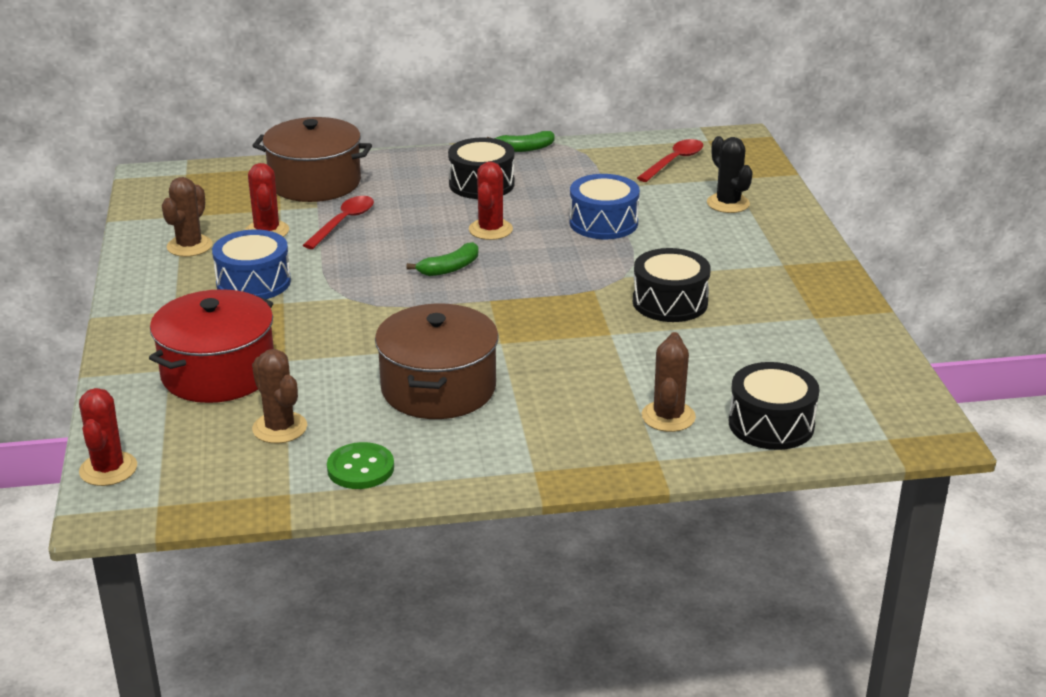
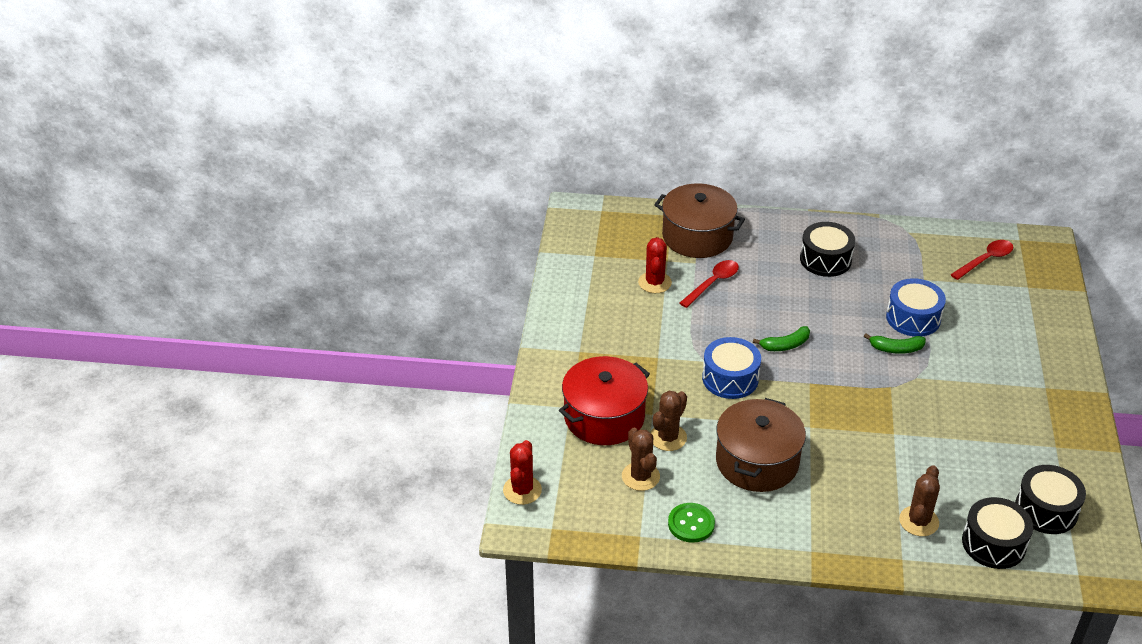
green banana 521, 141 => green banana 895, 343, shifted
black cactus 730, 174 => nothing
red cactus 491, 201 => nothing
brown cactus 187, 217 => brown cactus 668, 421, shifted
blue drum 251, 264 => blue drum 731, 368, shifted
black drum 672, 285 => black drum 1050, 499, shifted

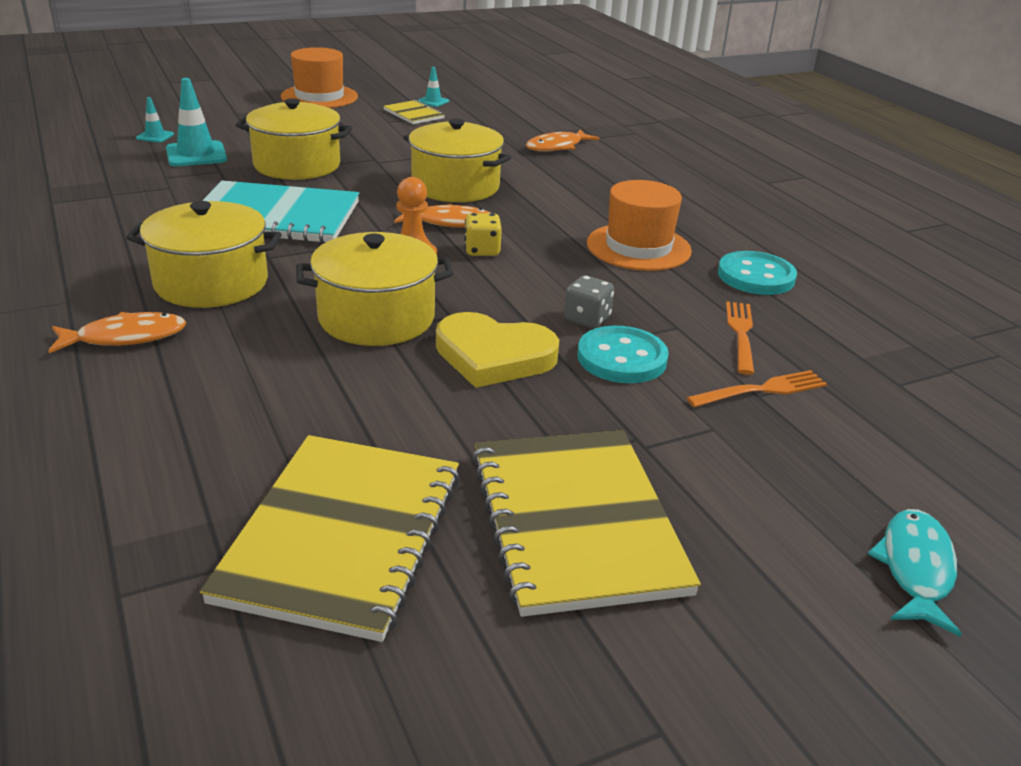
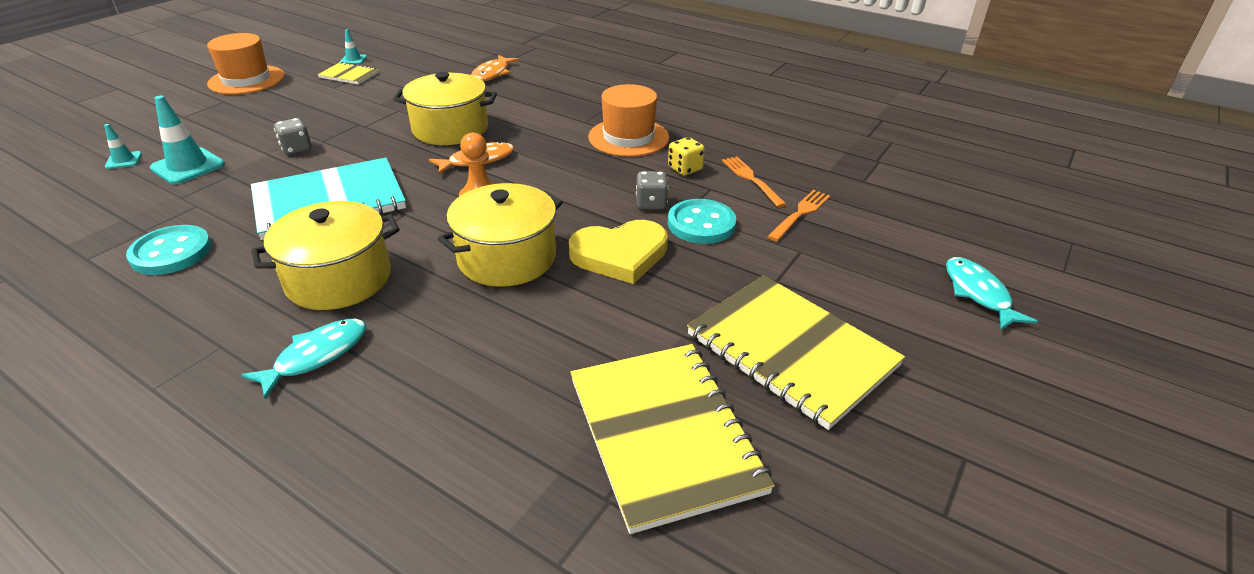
yellow pot 294, 139 => grey dice 292, 136
yellow dice 483, 234 => yellow dice 686, 156, shifted
turquoise button 757, 273 => turquoise button 169, 250, shifted
orange fish 117, 332 => turquoise fish 303, 359

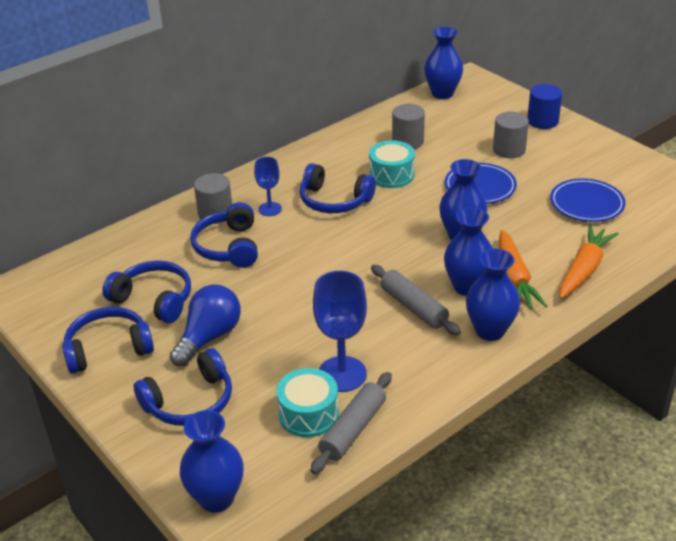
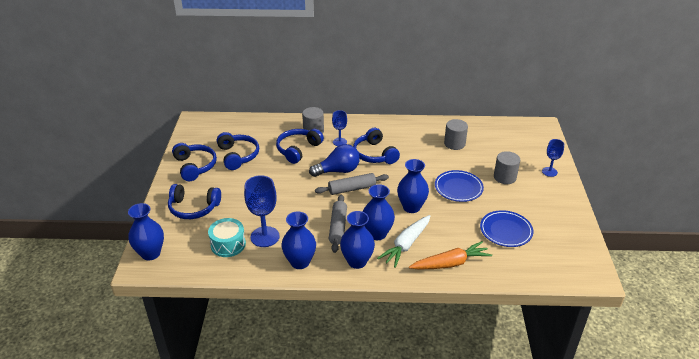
blue vase 443, 63 => blue vase 299, 240, shifted
blue cylinder 544, 106 => blue goblet 553, 158
turquoise drum 392, 164 => nothing
orange carrot 523, 269 => white carrot 403, 241
blue light bulb 205, 325 => blue light bulb 334, 160, shifted
blue headphones 108, 340 => blue headphones 194, 162, 45 degrees clockwise
grey rolling pin 351, 423 => grey rolling pin 352, 184, shifted

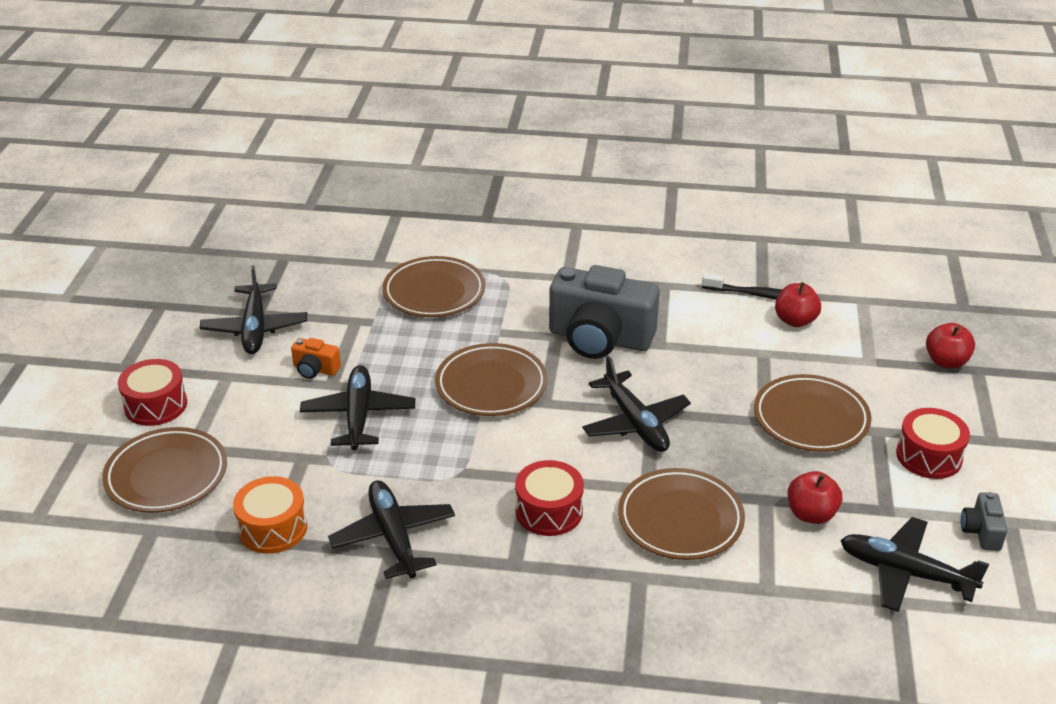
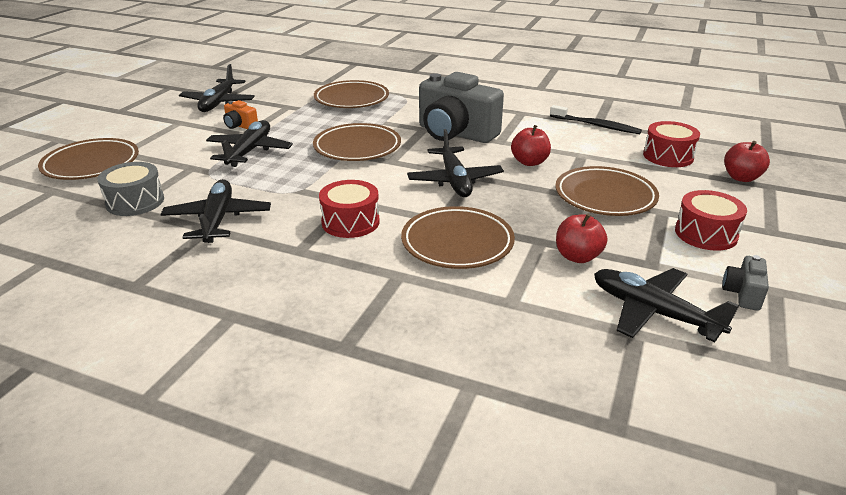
red apple 798, 304 => red apple 531, 145, shifted
red drum 152, 392 => red drum 671, 144, shifted
orange drum 270, 515 => grey drum 130, 189

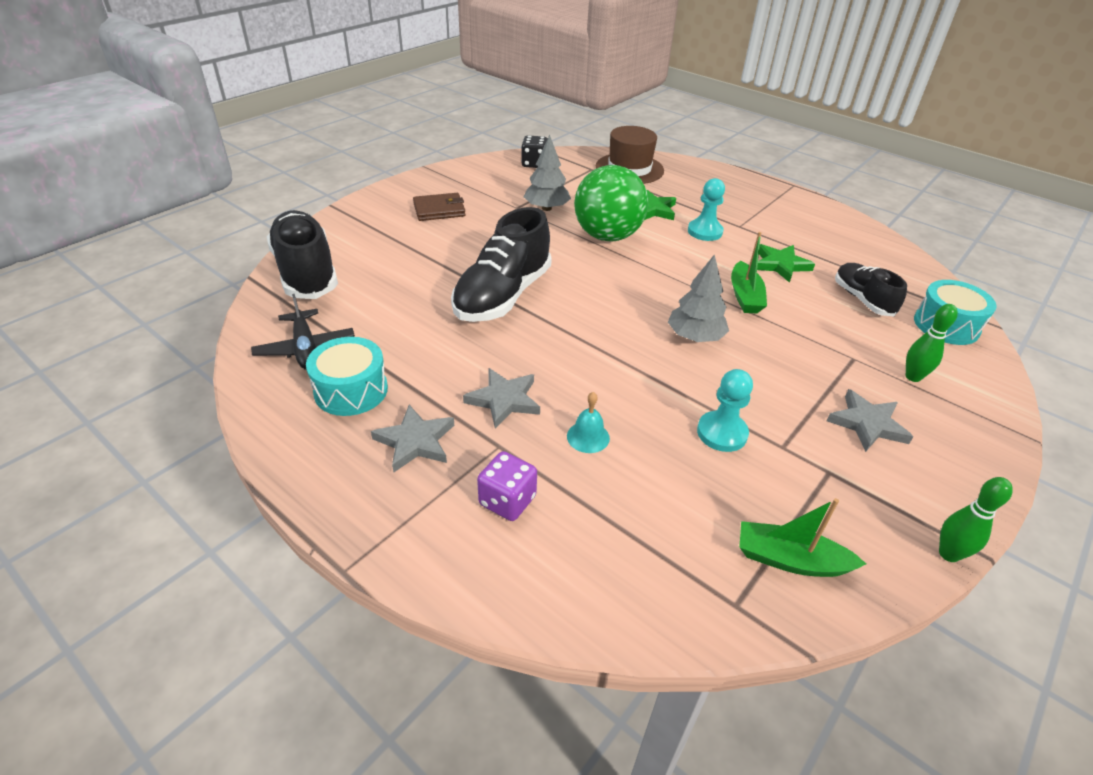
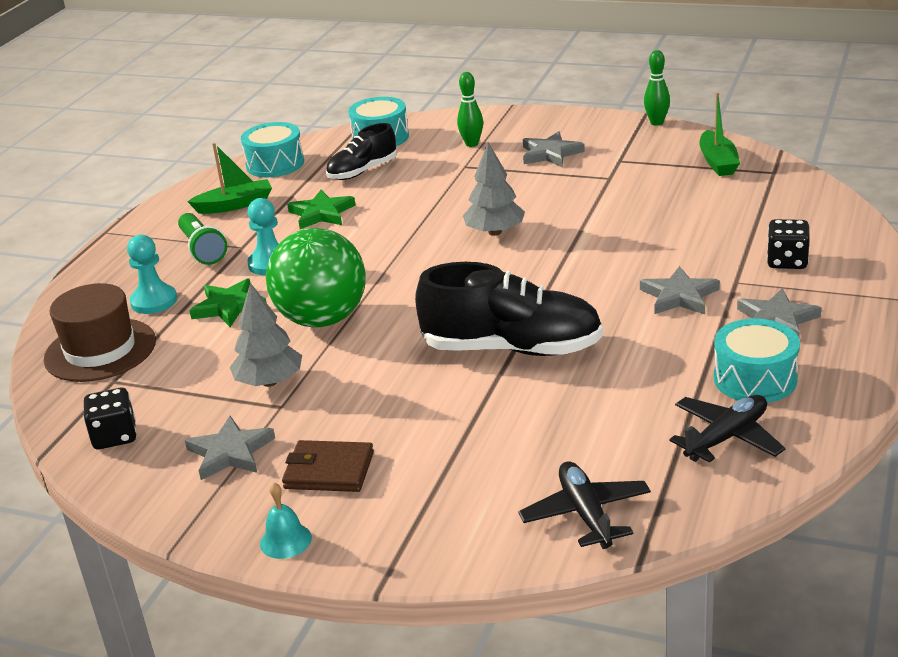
brown wallet 439, 207 => brown wallet 328, 466, 45 degrees counterclockwise
black shoe 302, 254 => black plane 584, 505
green boat 749, 272 => green boat 229, 178, shifted
turquoise pawn 725, 410 => turquoise pawn 152, 274, shifted
turquoise bell 588, 422 => turquoise bell 286, 521, shifted
purple dice 507, 486 => black dice 788, 244
nothing => turquoise drum 272, 149
nothing => green flashlight 202, 239
nothing => grey star 230, 448

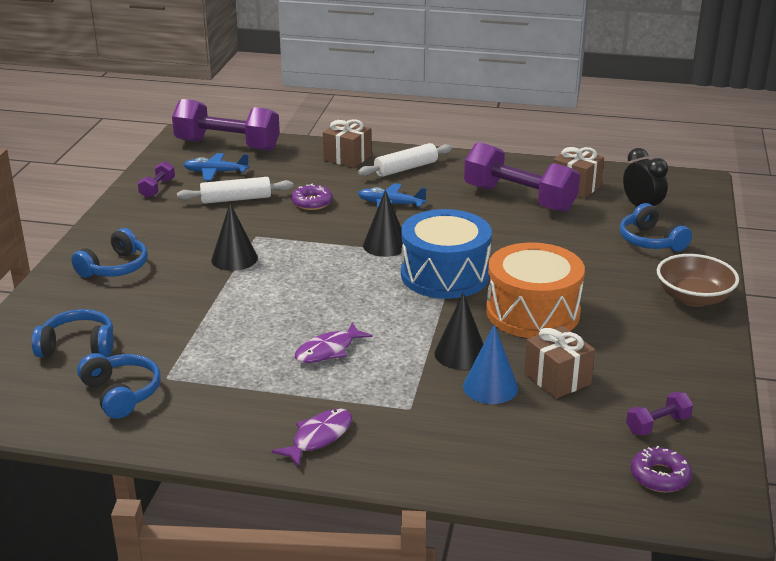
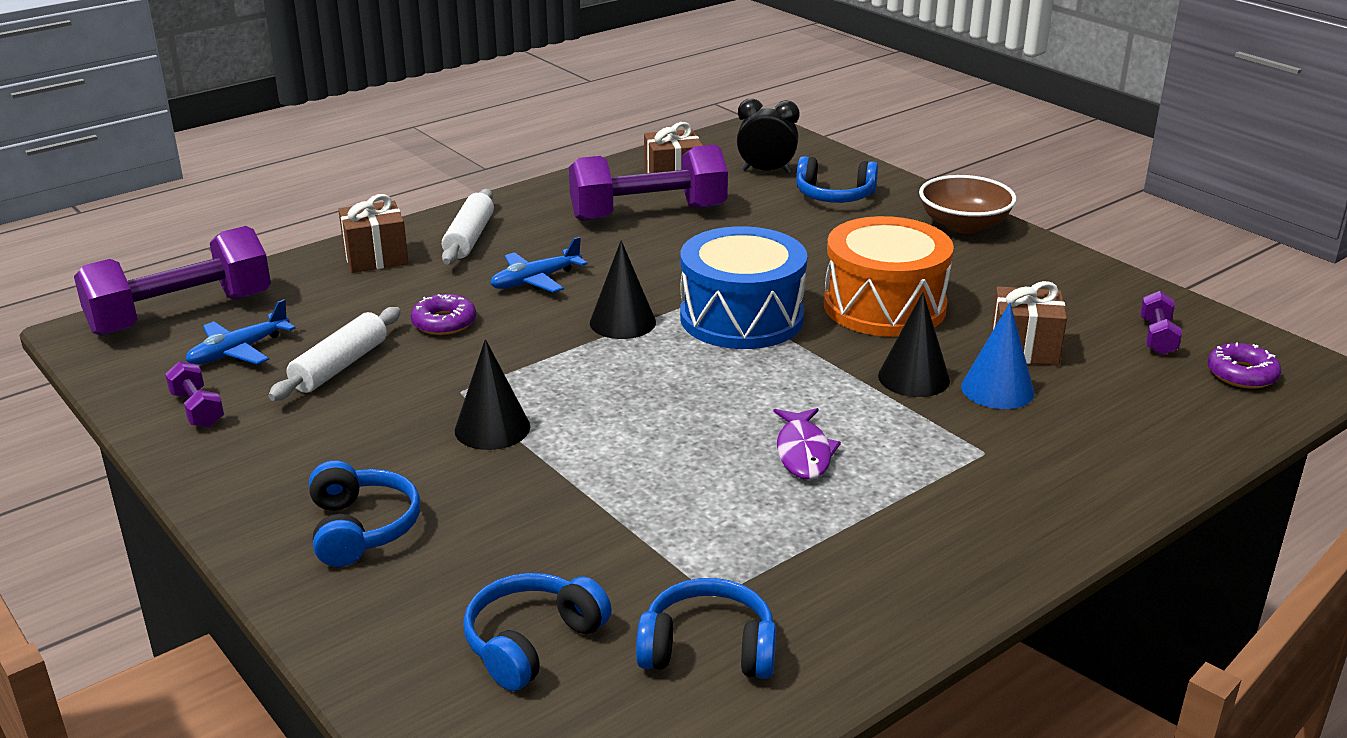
purple fish 312, 438 => nothing

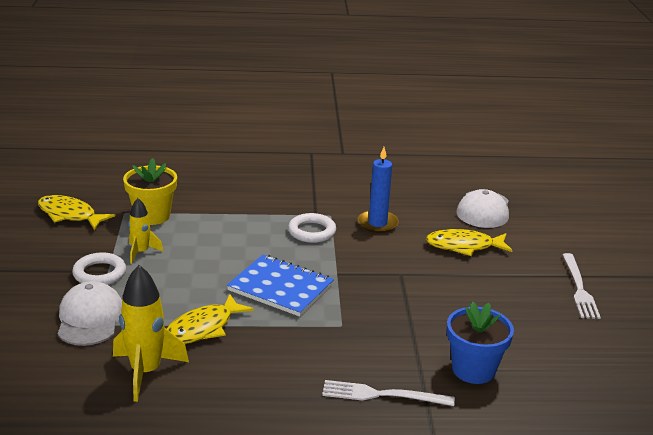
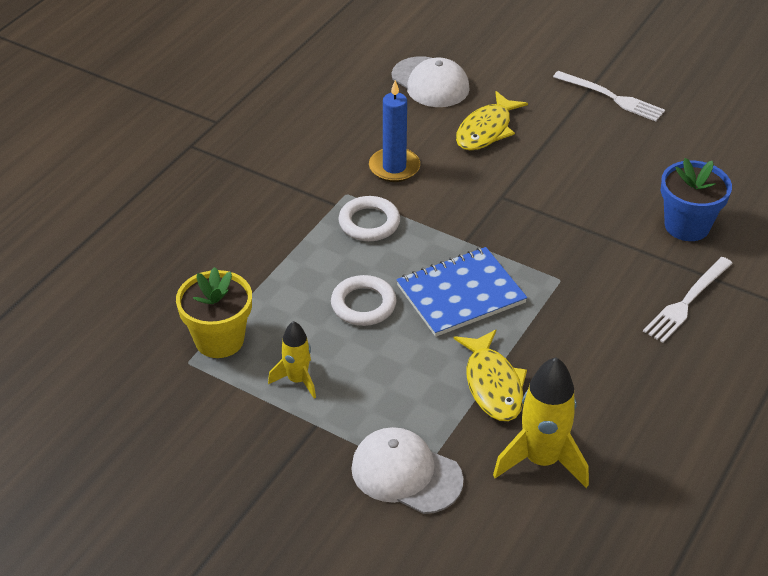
yellow fish 76, 212 => nothing
white ring 99, 268 => white ring 363, 300, shifted

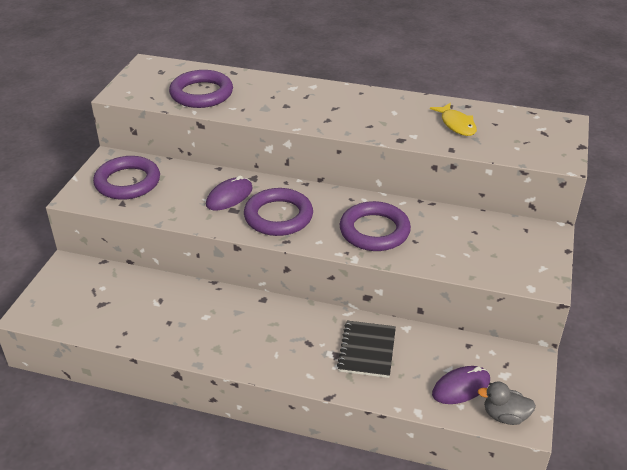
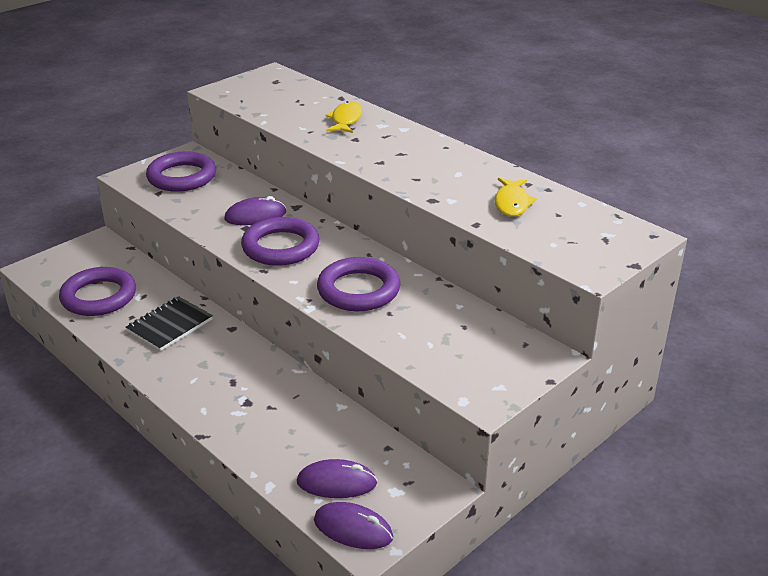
purple ring 201, 89 => purple ring 97, 291, shifted
black notebook 366, 349 => black notebook 169, 323, shifted
grey duck 507, 403 => purple mouse 353, 525
nothing => yellow fish 343, 117

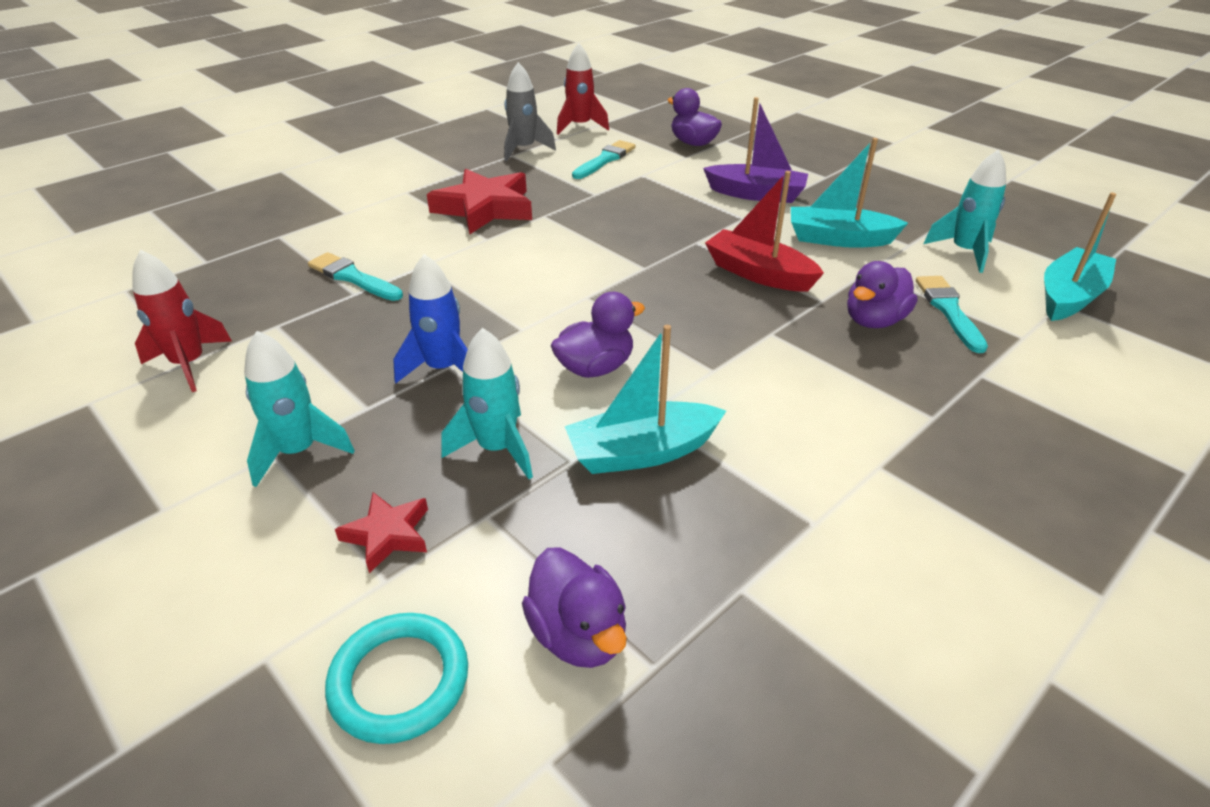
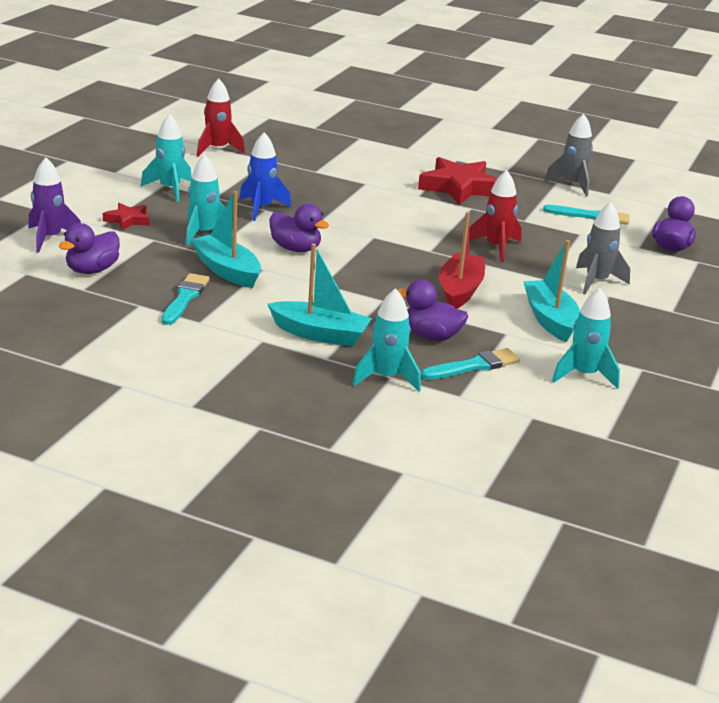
red rocket 583, 89 => red rocket 495, 216, shifted
purple boat 755, 150 => grey rocket 603, 248
turquoise boat 1080, 256 => turquoise boat 320, 295, shifted
turquoise brush 355, 276 => turquoise brush 185, 299, shifted
turquoise ring 396, 678 => purple rocket 54, 205
nothing => turquoise rocket 386, 340

